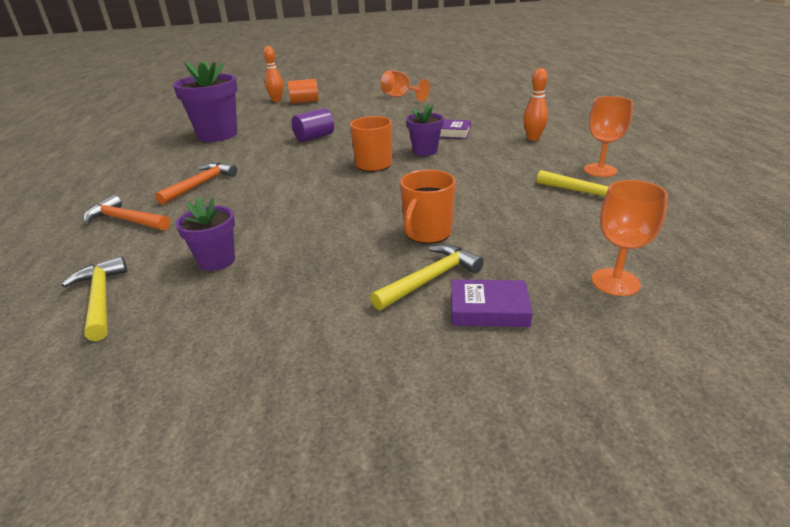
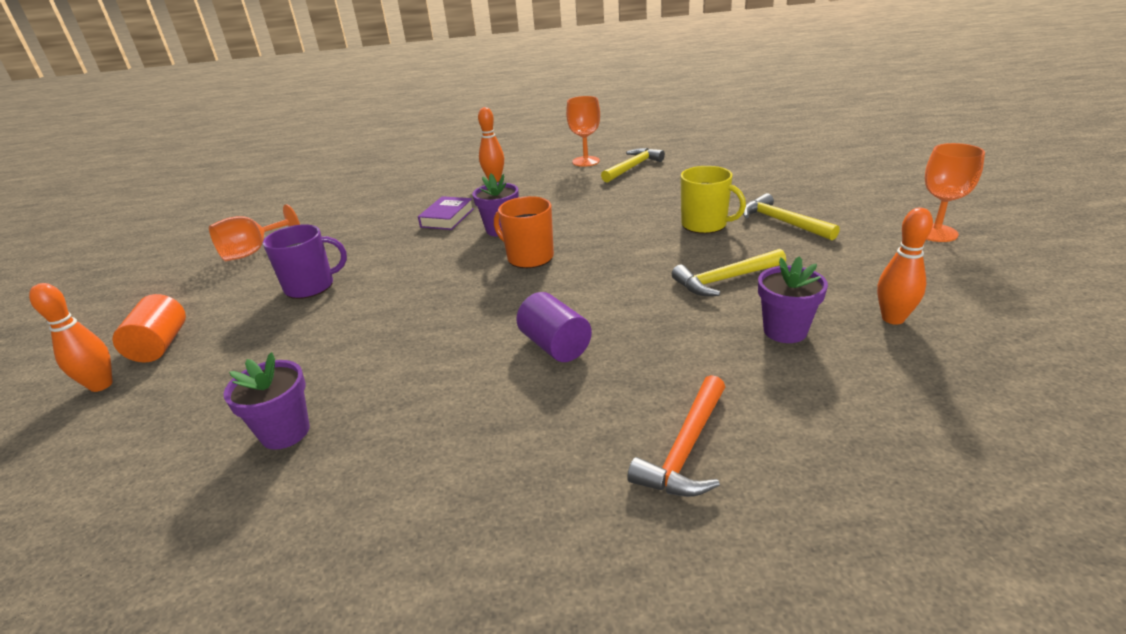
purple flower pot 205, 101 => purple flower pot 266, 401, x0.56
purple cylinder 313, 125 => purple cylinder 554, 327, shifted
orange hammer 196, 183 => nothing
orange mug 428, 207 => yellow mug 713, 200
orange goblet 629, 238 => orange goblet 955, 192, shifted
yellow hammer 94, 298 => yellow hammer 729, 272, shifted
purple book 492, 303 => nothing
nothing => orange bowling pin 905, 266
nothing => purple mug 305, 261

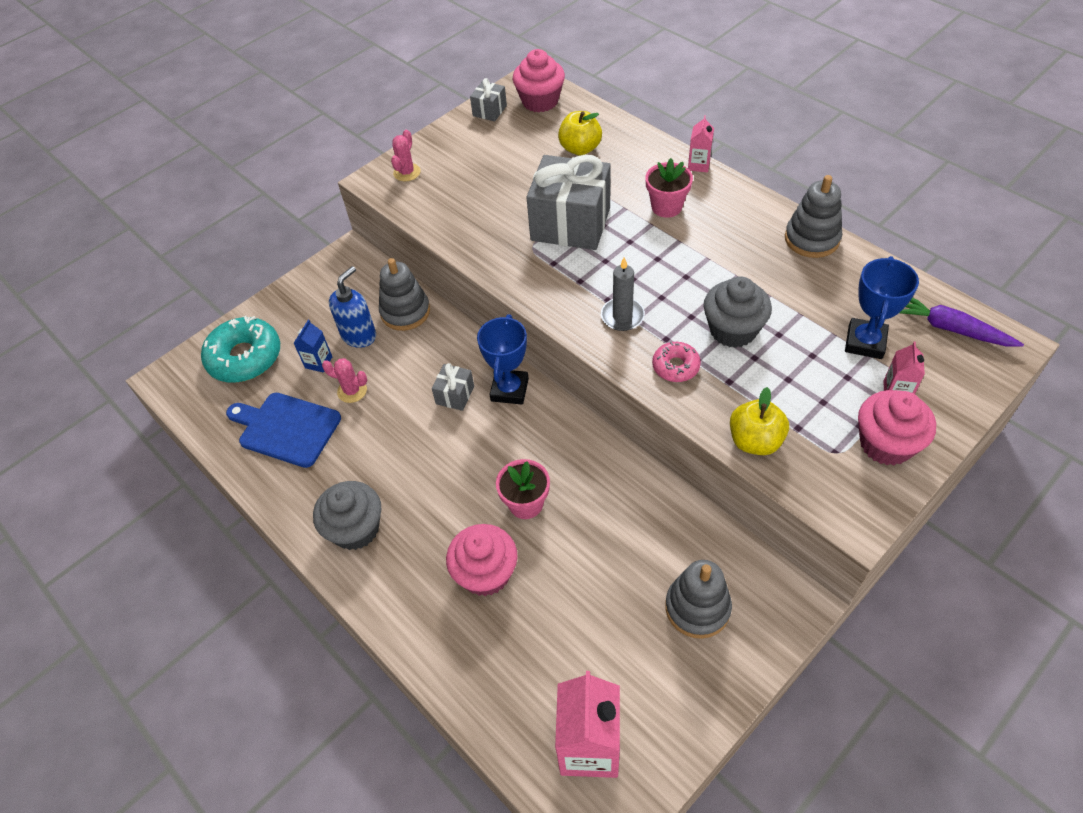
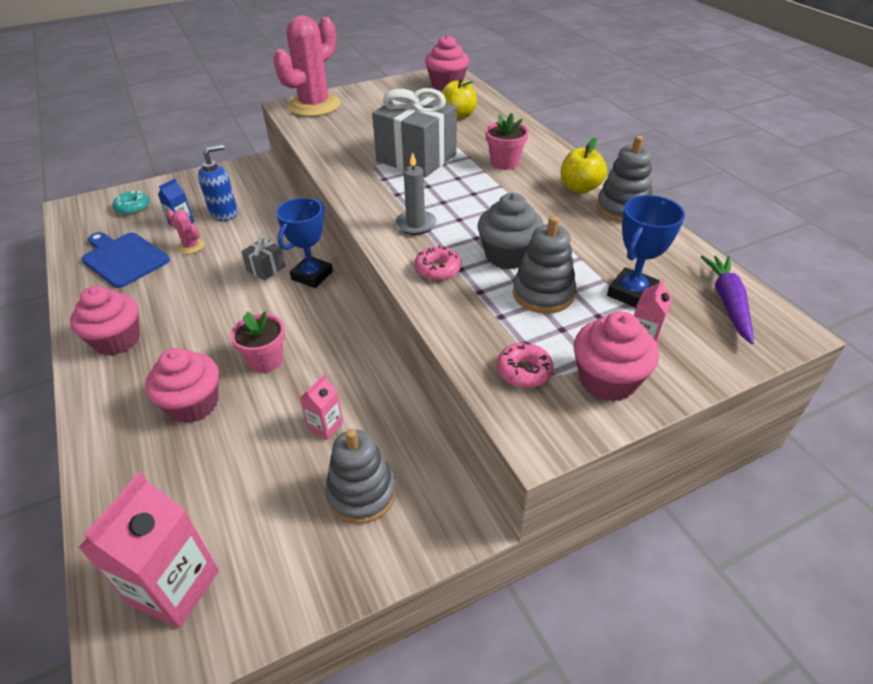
grey gift 488, 99 => nothing
pink carton 701, 143 => pink carton 321, 407, shifted
pink cactus 406, 156 => pink cactus 307, 66, x2.31
grey stacking toy 404, 294 => grey stacking toy 544, 265, shifted
purple carrot 962, 322 => purple carrot 727, 299, 45 degrees clockwise
turquoise donut 240, 349 => turquoise donut 131, 203, x0.53
yellow apple 759, 421 => yellow apple 584, 165, shifted
grey cupcake 347, 515 => pink cupcake 105, 321
nothing => pink donut 525, 365

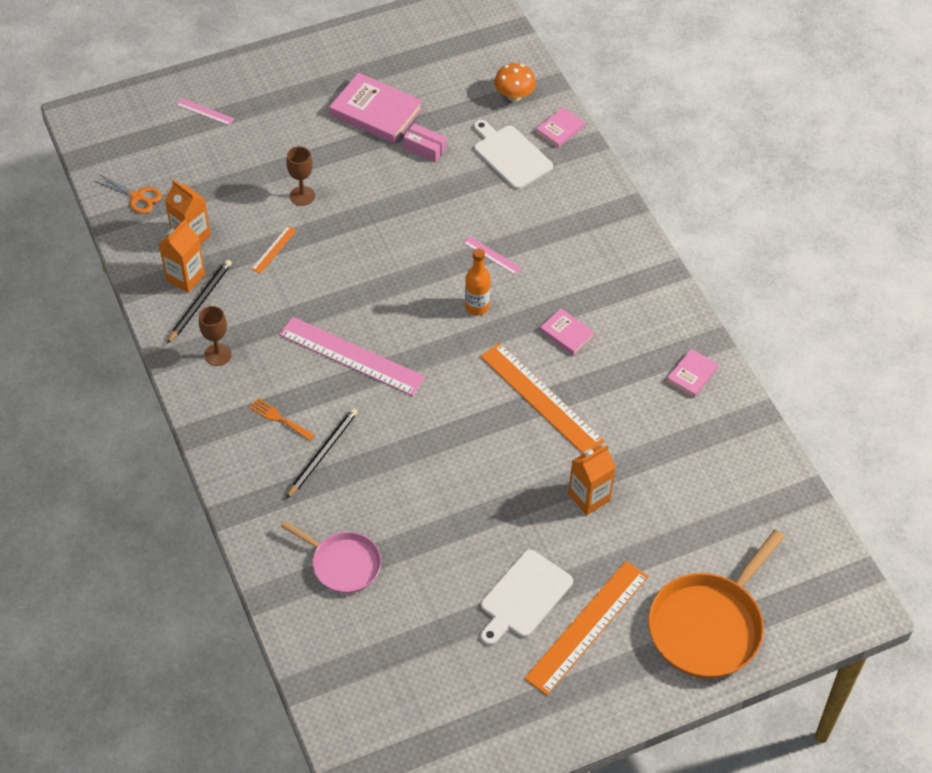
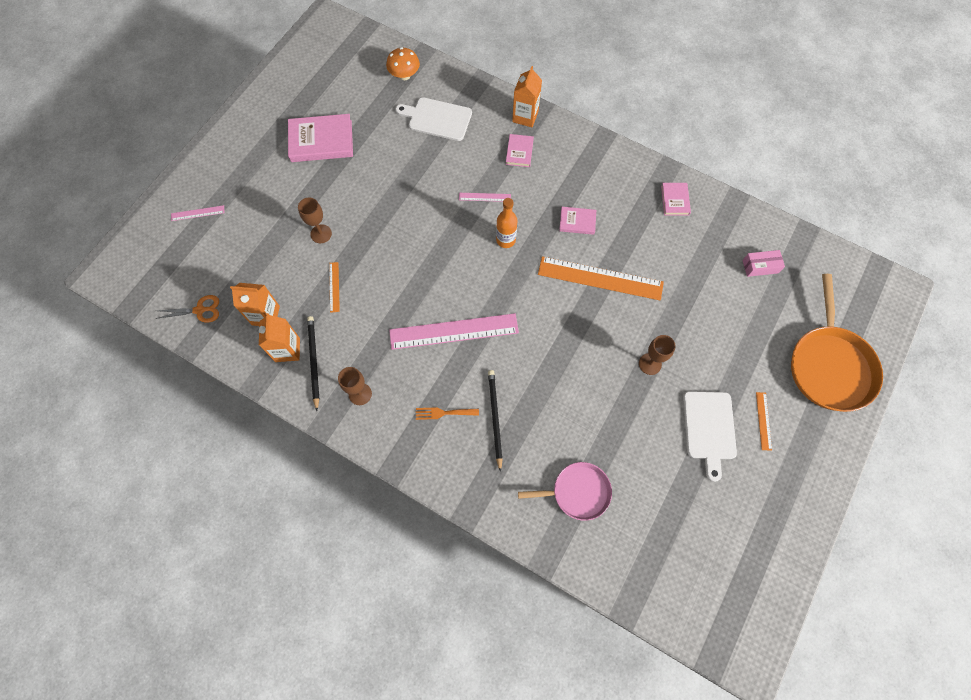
pink book 560, 127 => pink book 520, 150, shifted
pink box 424, 142 => pink box 764, 263, shifted
orange carton 592, 480 => orange carton 527, 96, shifted
orange ruler 586, 628 => orange ruler 764, 421, x0.44
nothing => brown goblet 657, 355

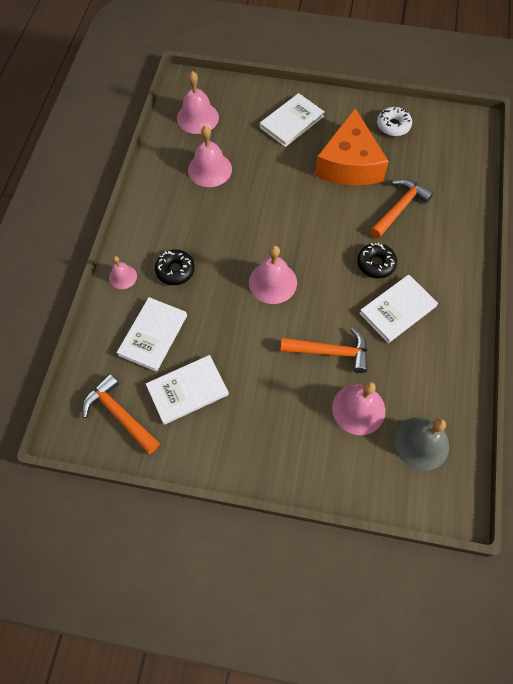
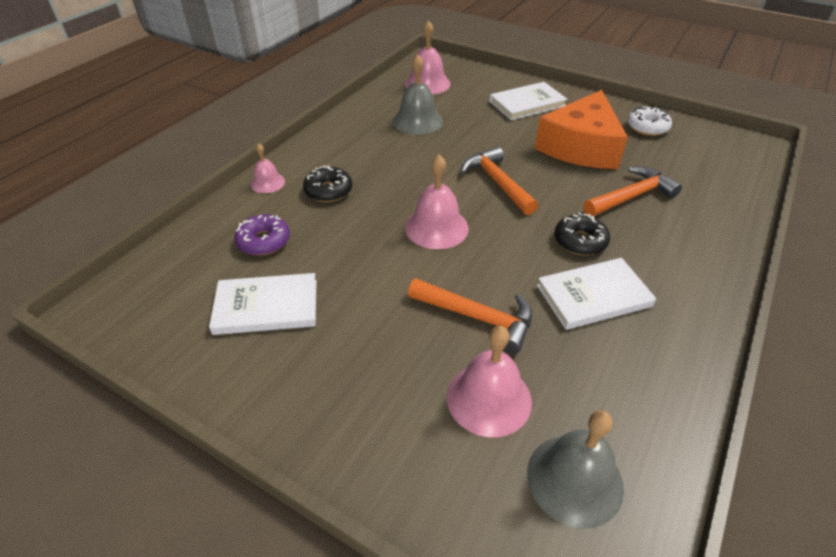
pink bell 210, 156 => grey bell 418, 94
white book 152, 334 => purple donut 262, 234
orange hammer 121, 414 => orange hammer 499, 180, shifted

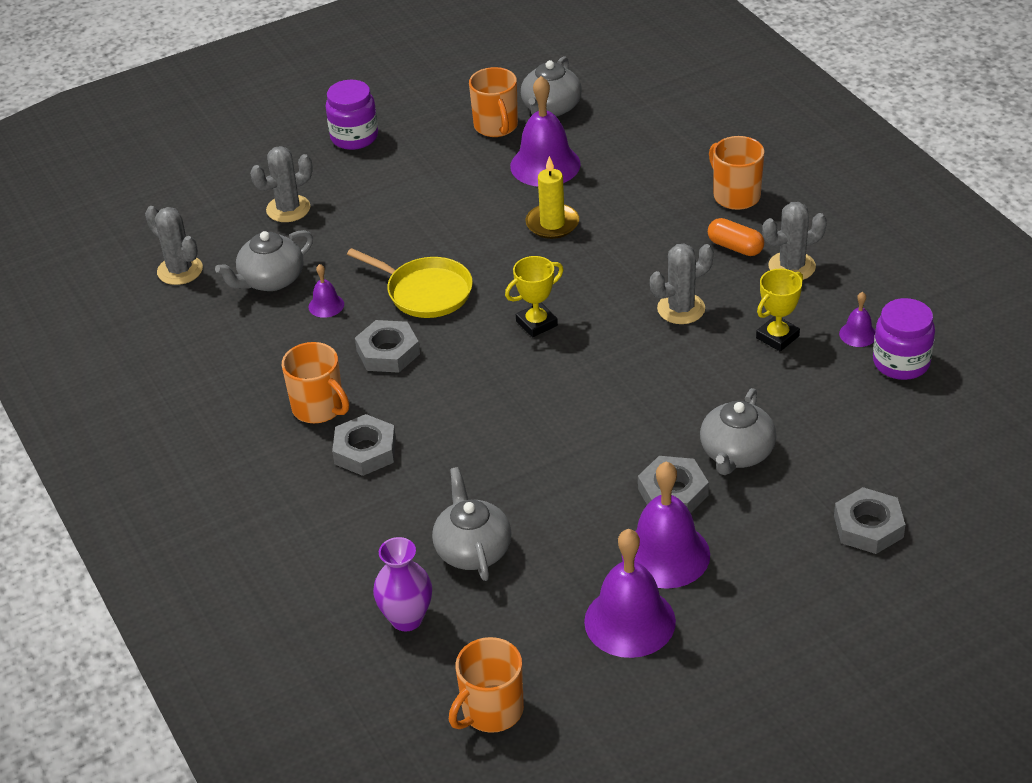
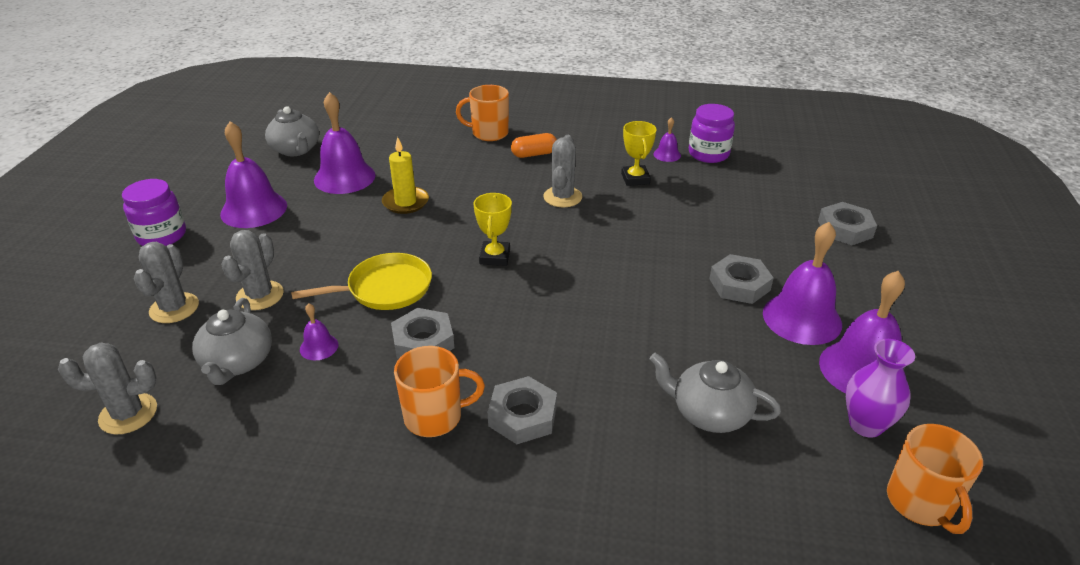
orange mug 493, 102 => nothing
grey cactus 794, 241 => grey cactus 252, 270, shifted
grey teapot 738, 431 => nothing
purple vase 402, 584 => purple vase 880, 388, shifted
nothing => purple bell 253, 174

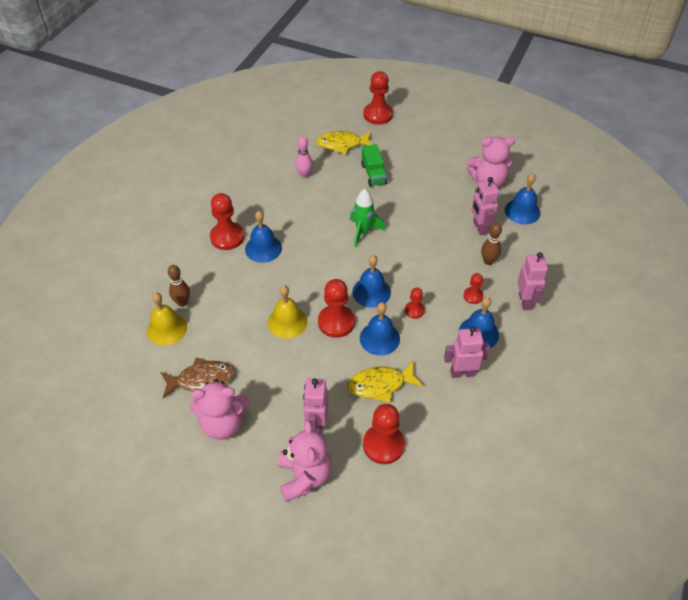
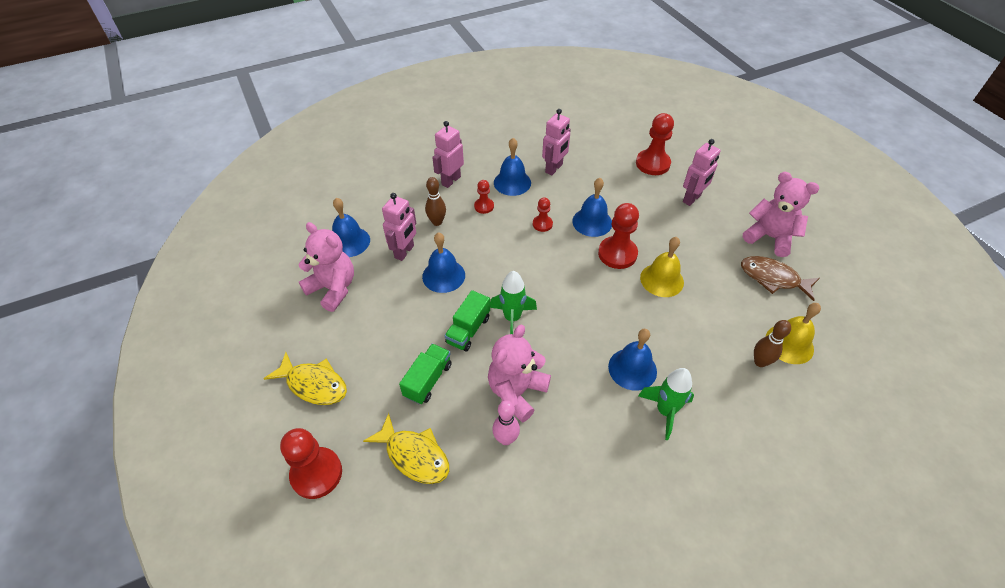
red pawn 227, 221 => green rocket 666, 404
blue bell 371, 281 => blue bell 443, 262, shifted
pink robot 467, 352 => pink robot 556, 142, 90 degrees counterclockwise
yellow fish 385, 381 => yellow fish 305, 378, shifted
pink teddy bear 305, 461 => pink teddy bear 519, 374, shifted
nothing => green truck 467, 320

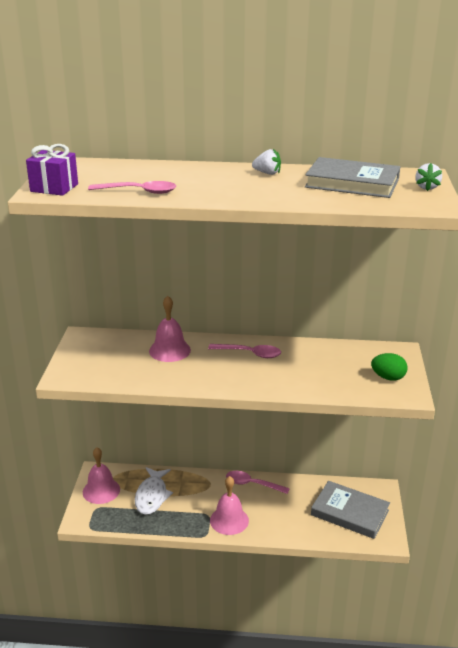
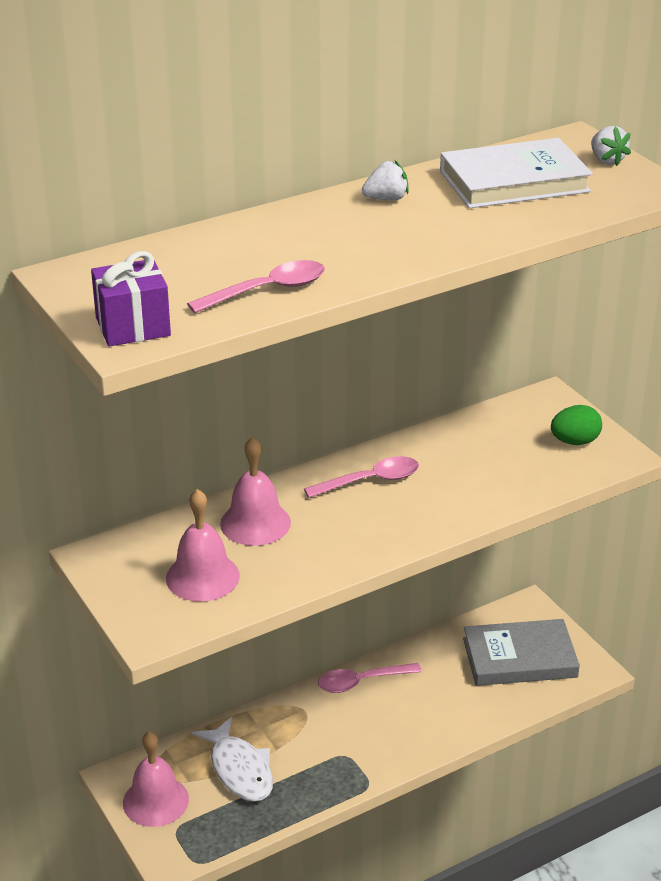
grey book 352, 177 => white book 516, 173
pink bell 229, 505 => pink bell 203, 545, shifted

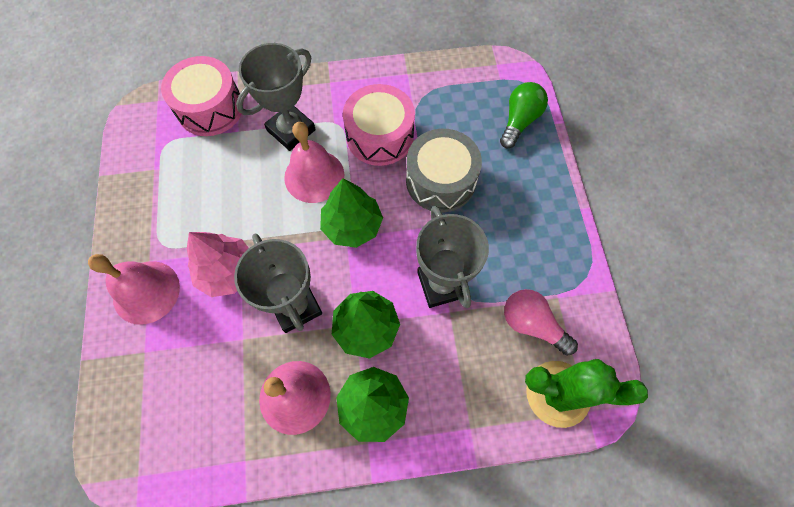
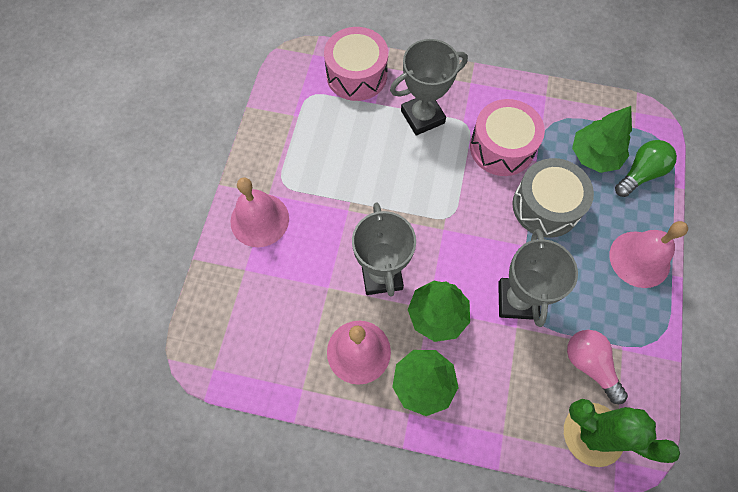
pink bell 314, 162 => pink bell 649, 254, shifted
green tree 351, 213 => green tree 602, 139, shifted
pink tree 218, 264 => nothing

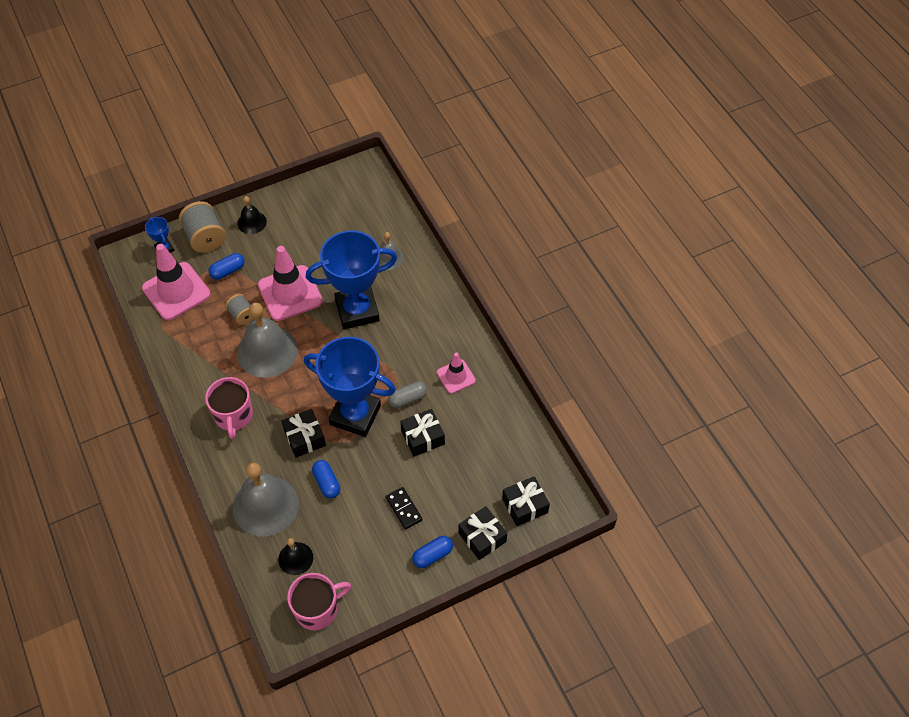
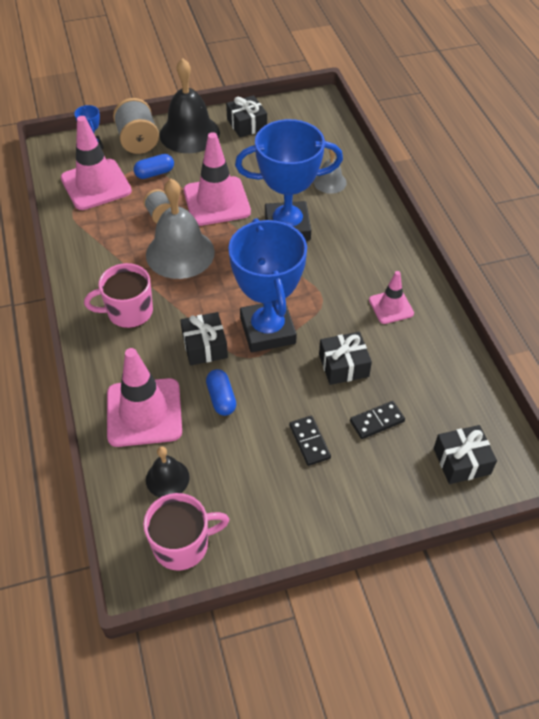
black bell 252, 215 => black bell 190, 105, x1.94
blue trophy 350, 387 => blue trophy 267, 285, 45 degrees clockwise
pink mug 229, 408 => pink mug 118, 295, 75 degrees clockwise
grey capsule 407, 394 => nothing
grey bell 266, 500 => pink traffic cone 144, 397
black gift 482, 533 => black gift 246, 116, shifted
blue capsule 432, 552 => nothing
nothing => black domino 377, 420

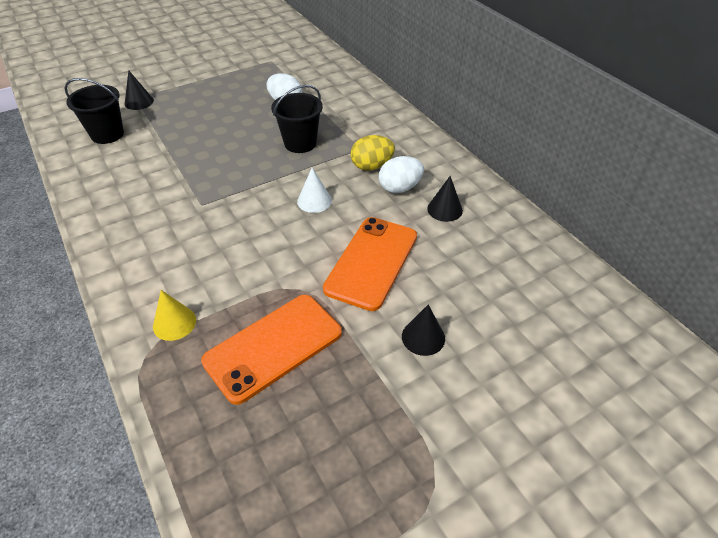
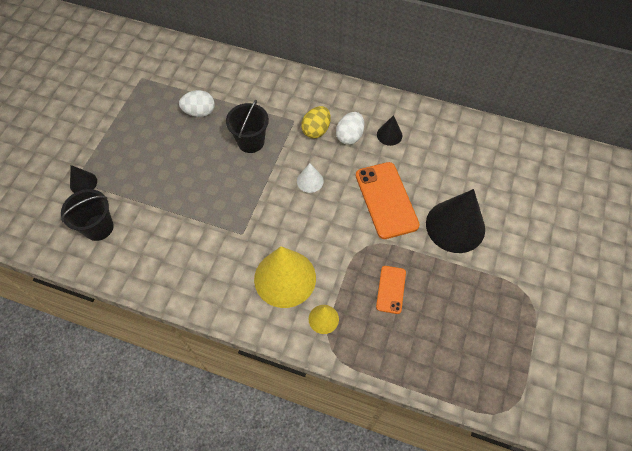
orange phone 271, 350 => orange phone 391, 290, x0.55
black cone 423, 330 => black cone 455, 221, x2.11
nothing => yellow cone 285, 277

